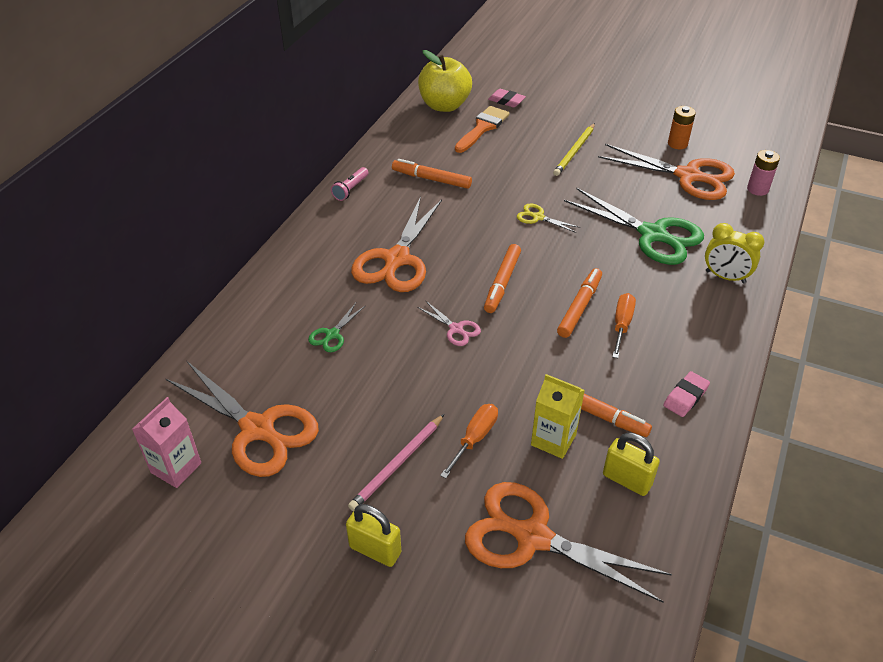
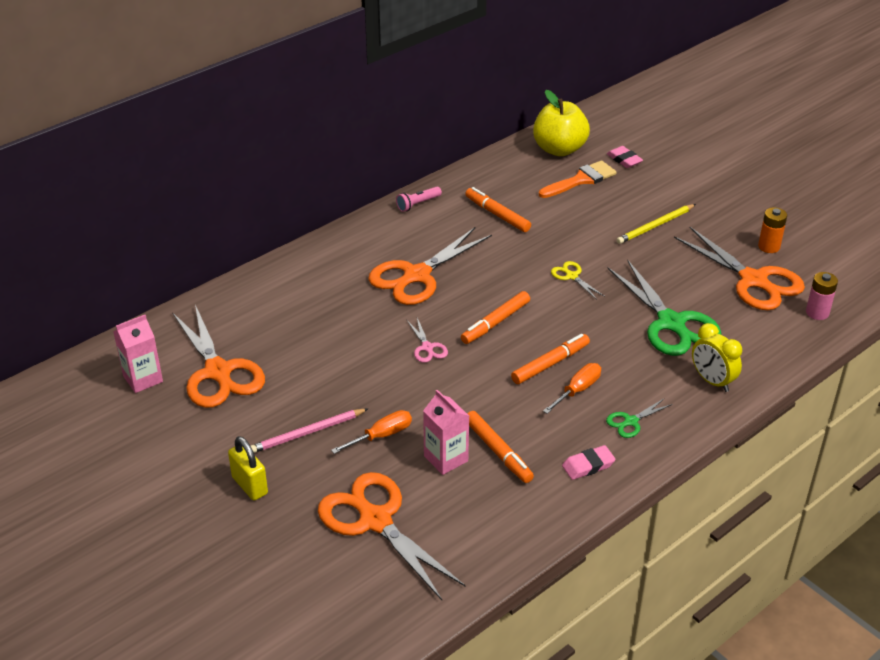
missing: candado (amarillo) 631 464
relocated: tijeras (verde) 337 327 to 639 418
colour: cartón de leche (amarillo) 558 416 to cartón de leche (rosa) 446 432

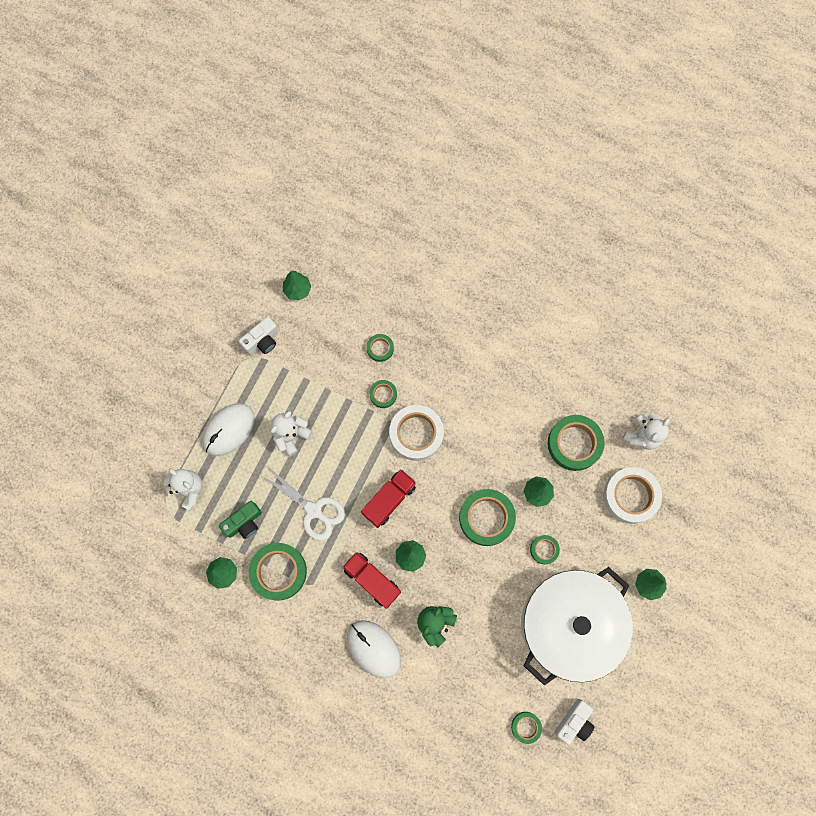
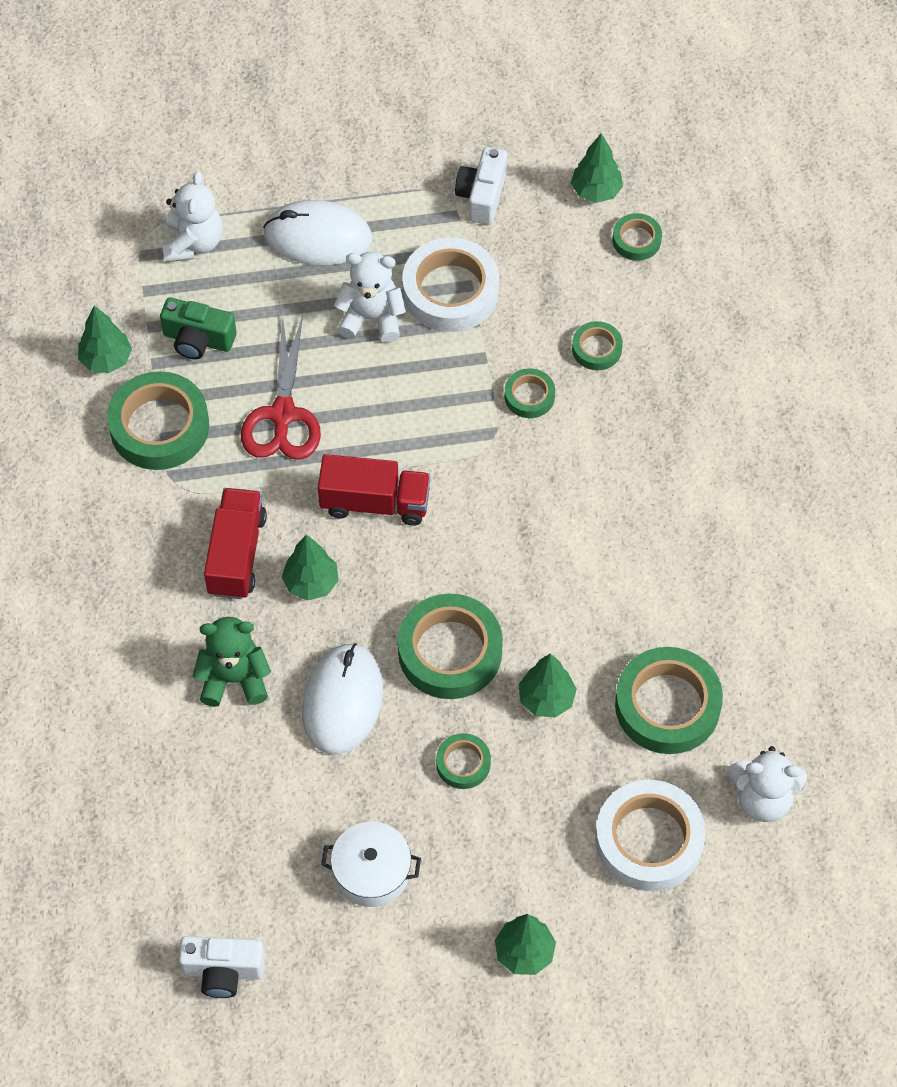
relocated: cinta adhesiva (blanco) 416 433 to 450 285; ratón (blanco) 374 649 to 342 698; cinta adhesiva (verde) 526 728 to 637 237
colour: tijeras (blanco) 303 504 to tijeras (rojo) 281 387
spun: cámara (blanco) 259 336 = 481 186 90 degrees clockwise
size: olla (blanco) 577 626 = 371 864 x0.40

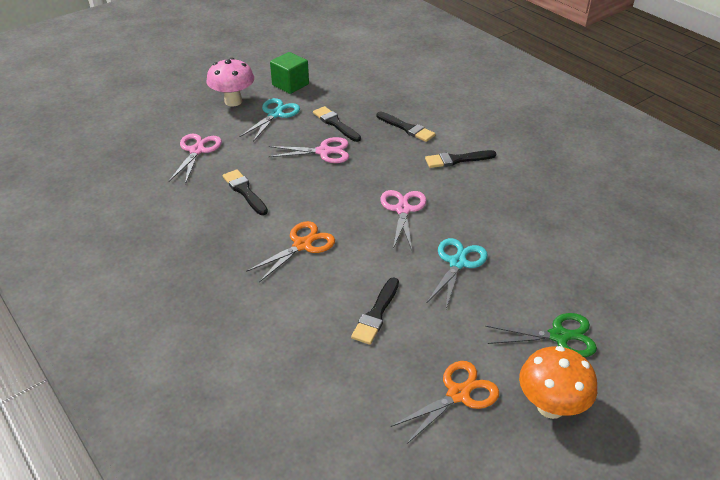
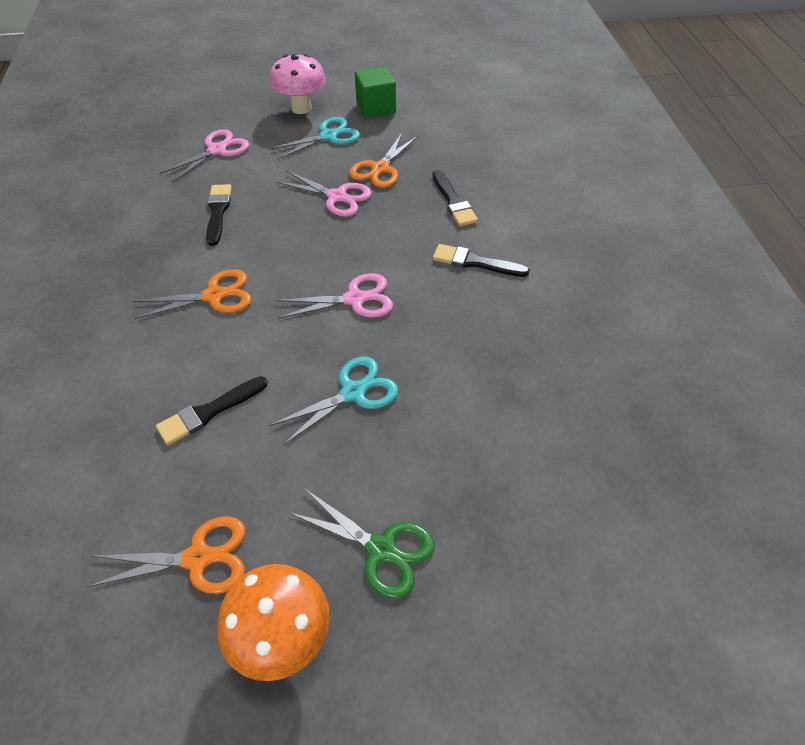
exchanged: pincel (negro) 337 124 to tijeras (naranja) 383 160
spun: tijeras (rosa) 403 220 = 334 296 45 degrees clockwise

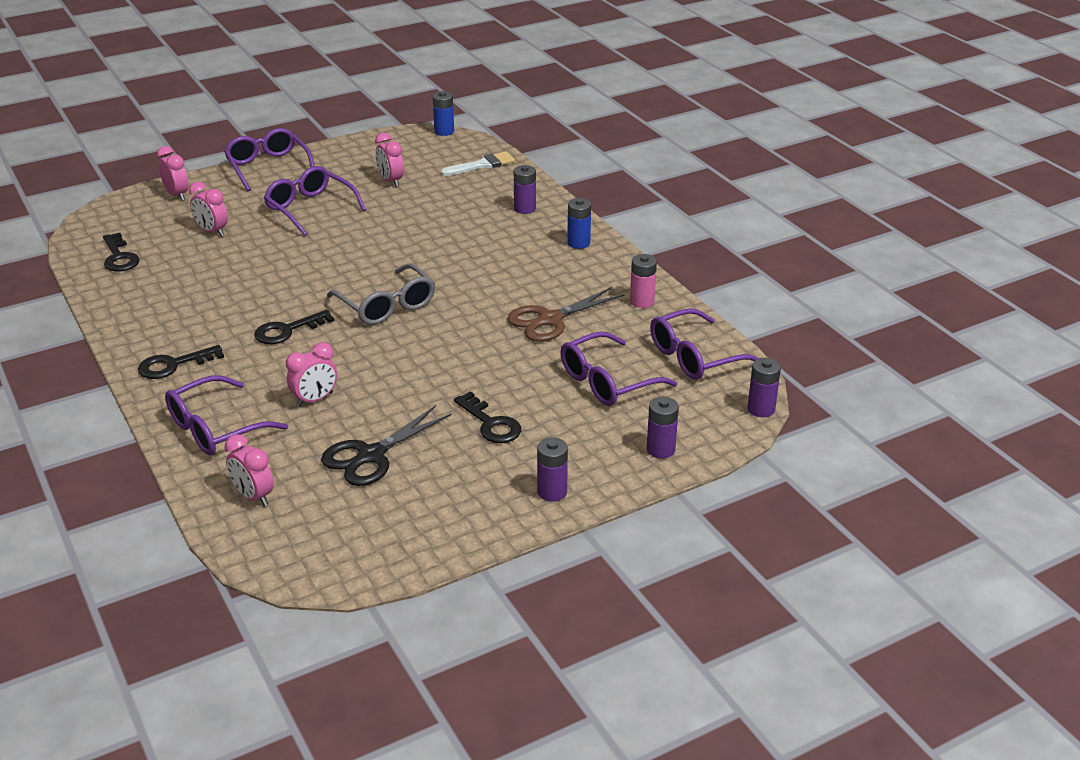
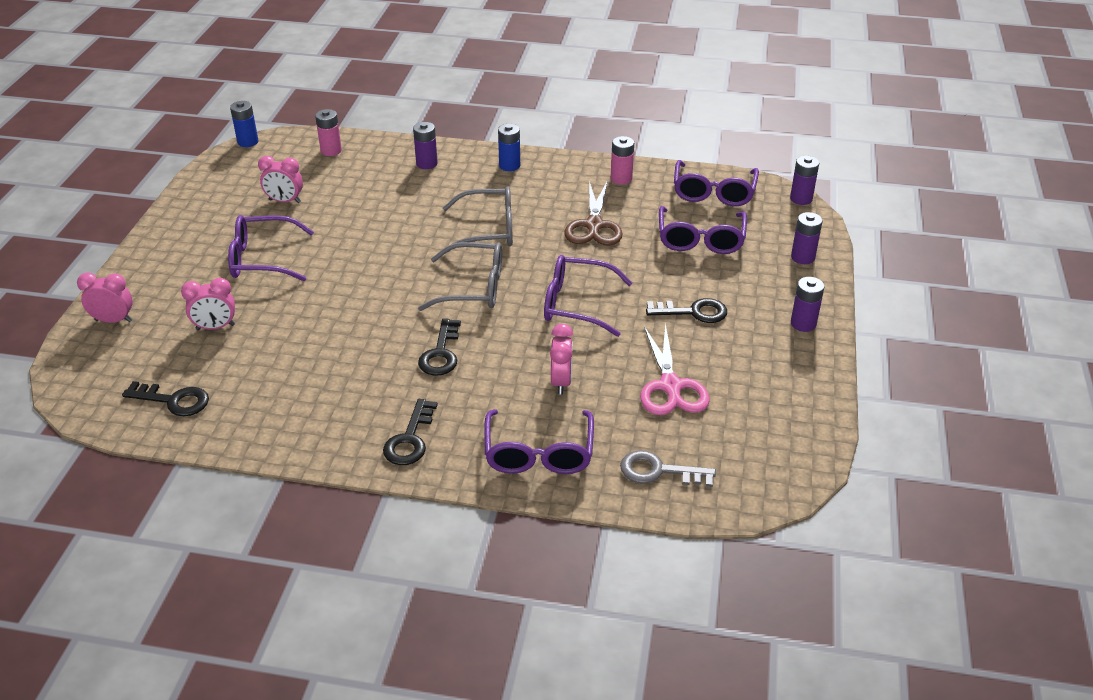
appeared: gafas (gris) 478 219
relocated: gafas (morado) 269 159 to 588 296
exchanged: pincel (blanco) 478 164 to pila (rosa) 328 132; despertador (rosa) 249 470 to llave (gris) 668 468
colour: tijeras (negro) 386 445 to tijeras (rosa) 675 369

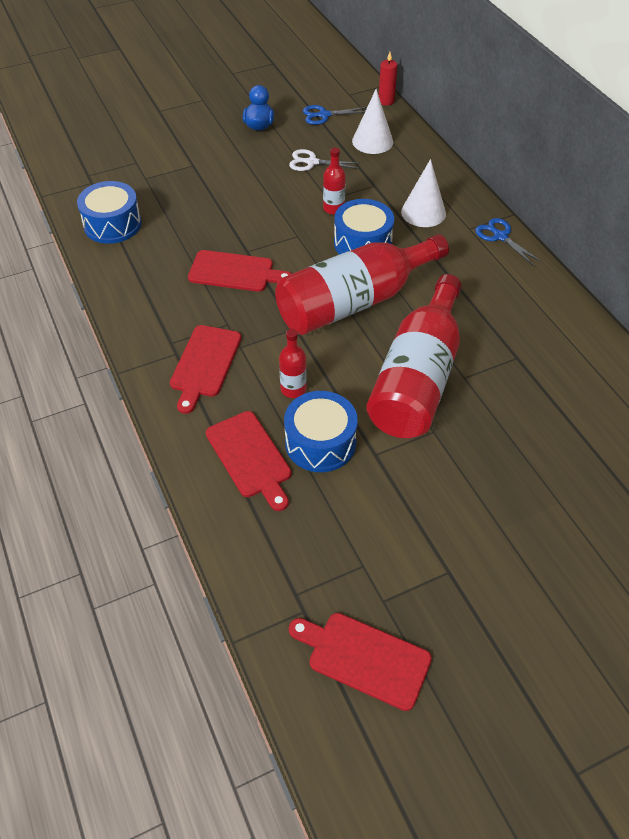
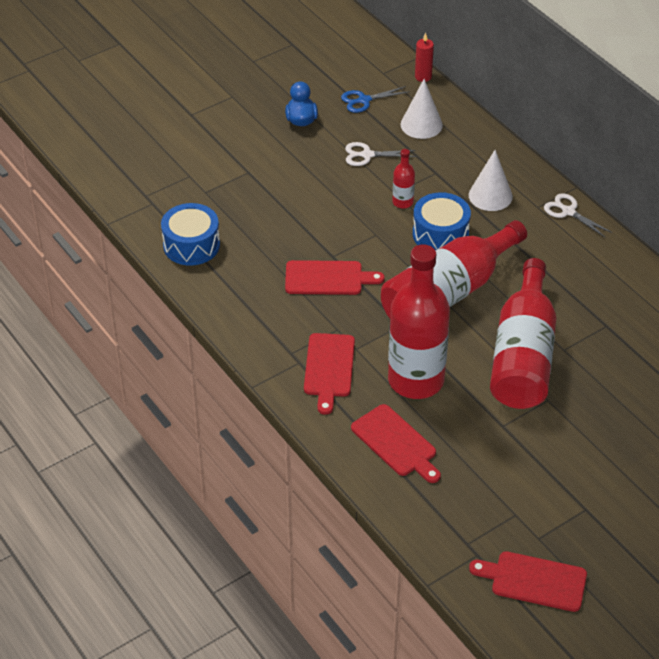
missing: tambor (azul) 321 431
colour: tijeras (azul) 508 242 to tijeras (blanco) 578 215
size: botella (rojo) 293 363 = 419 321 x2.41

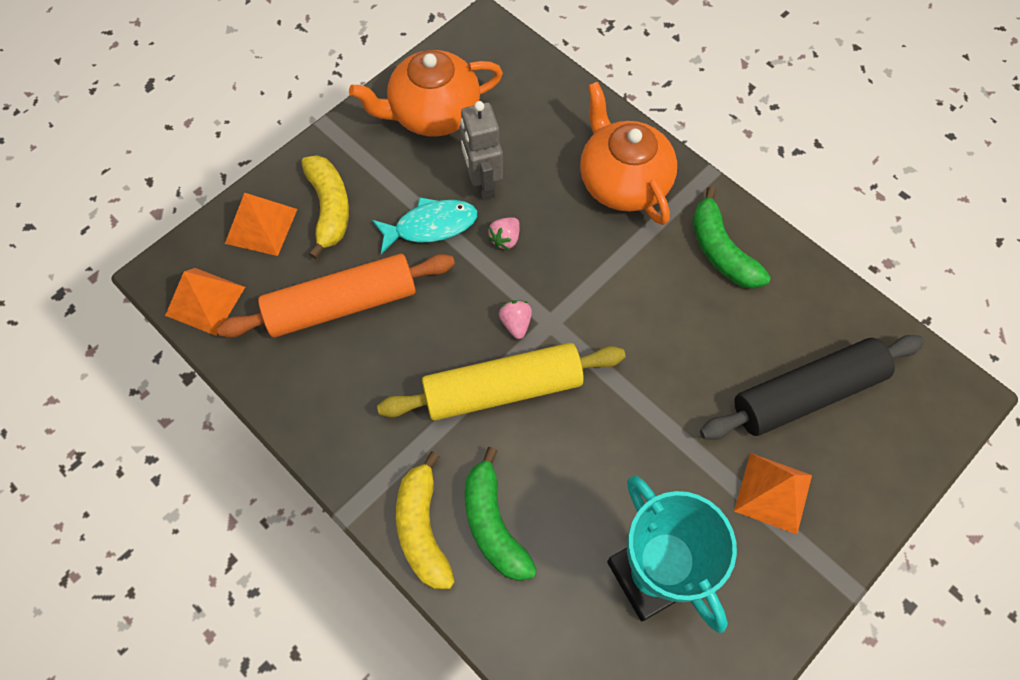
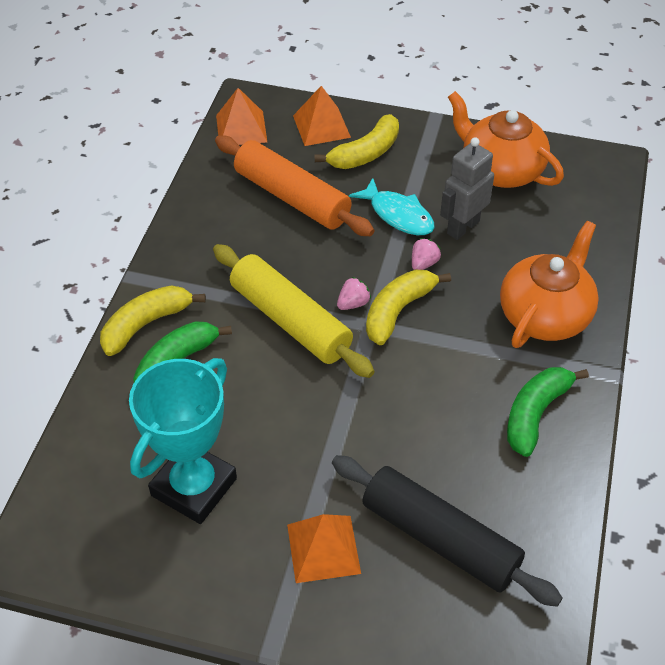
appeared: plátano (amarillo) 408 307
spun: fresa (rosa) 504 233 = 426 254 120 degrees clockwise

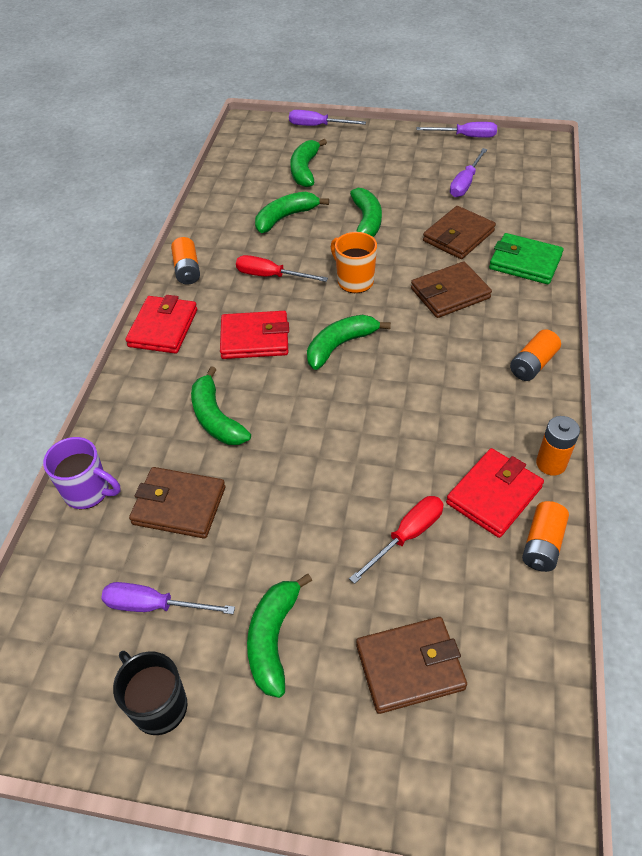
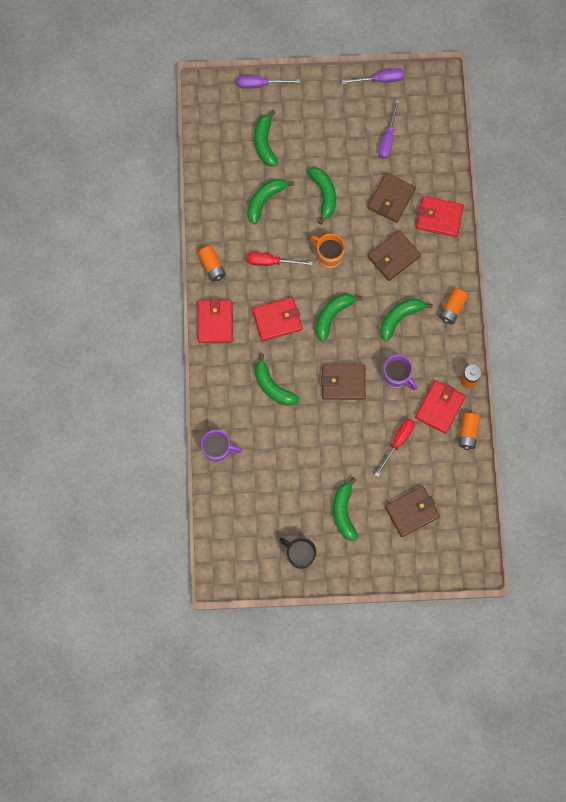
missing: destornillador (morado) 168 598
appeared: plátano (verde) 406 320; taza (morado) 400 372
relocated: cartera (marrón) 177 503 to 343 382
colour: cartera (verde) 526 258 to cartera (rojo) 440 216

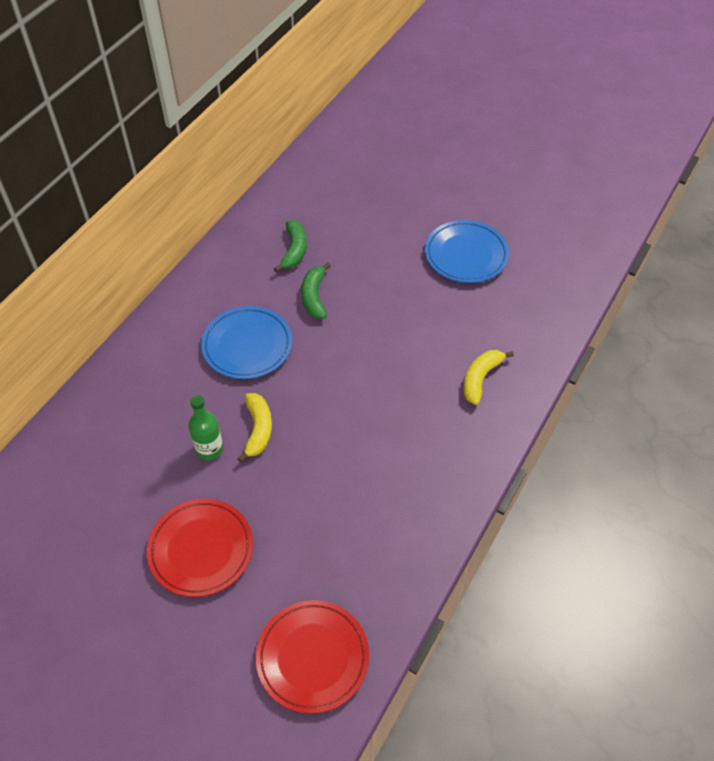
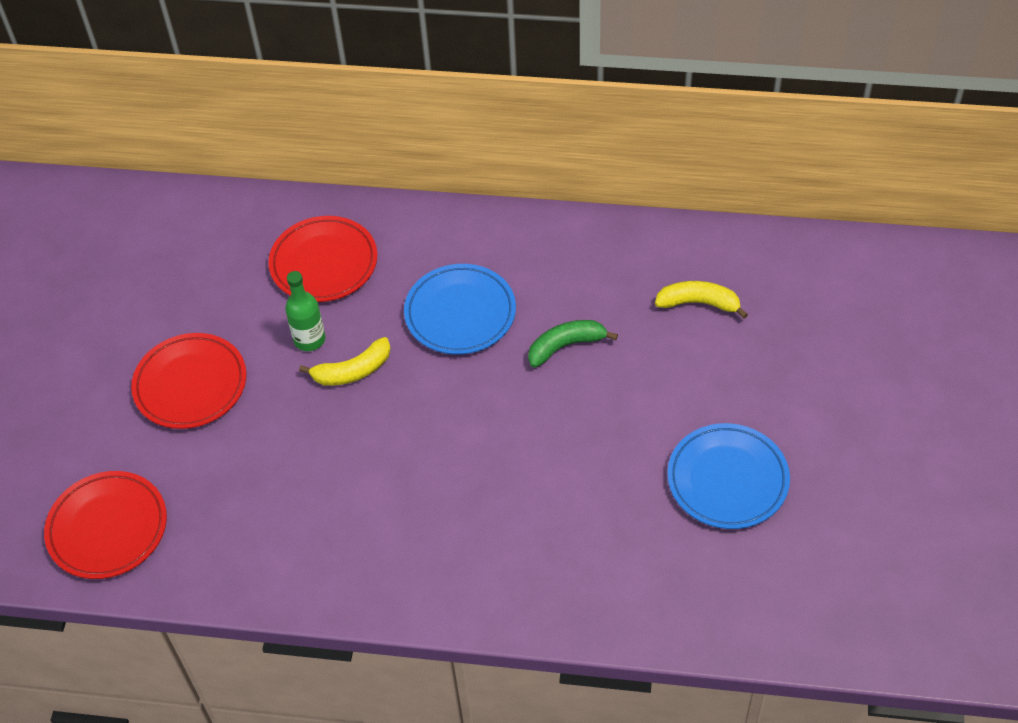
missing: plátano (verde) 290 246
appeared: plato (rojo) 322 259
relocated: plátano (amarillo) 489 377 to 701 300

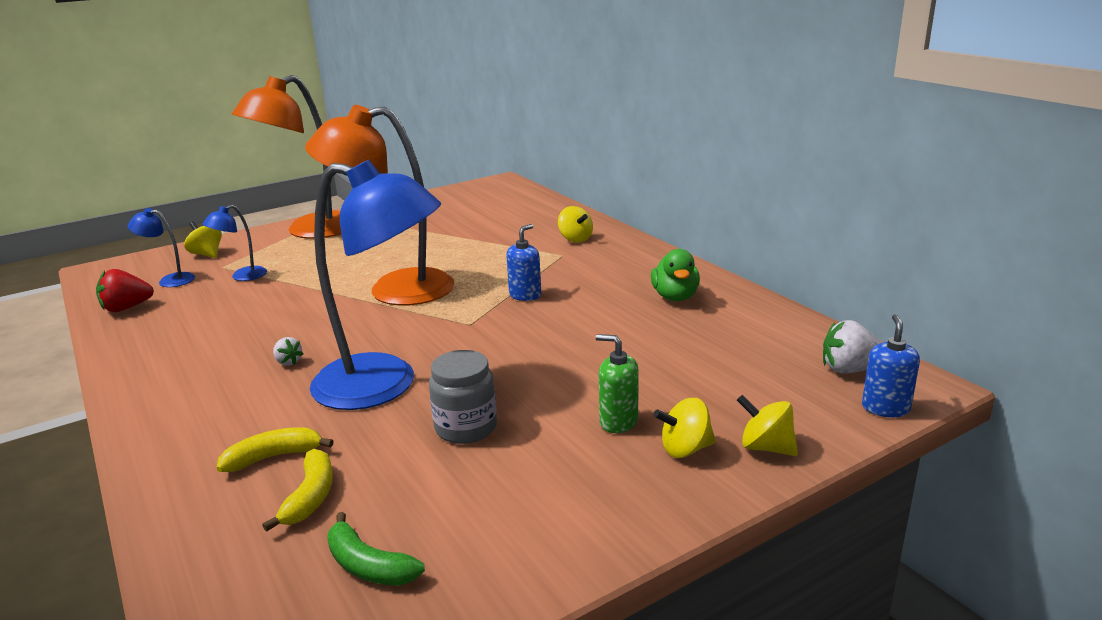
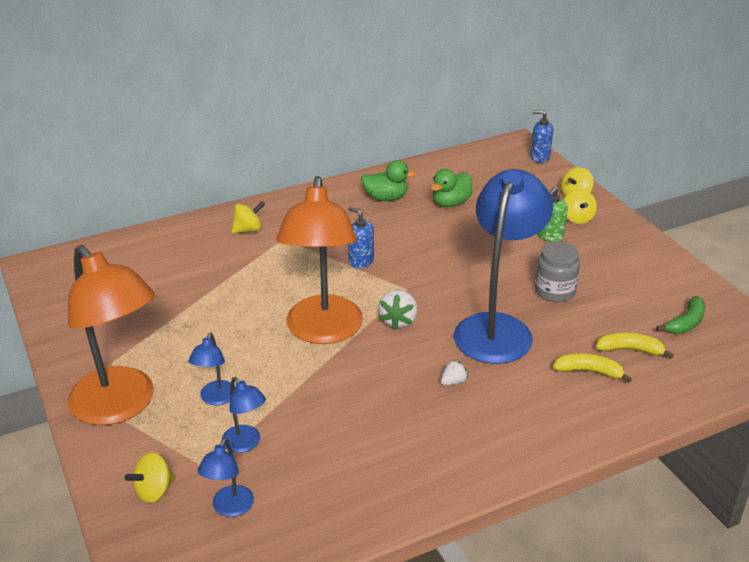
missing: fresa (rojo) 125 290
appeared: pato (verde) 452 188; lámpara (azul) 213 369
relocated: fresa (blanco) 852 346 to 398 310
spun: plátano (amarillo) 275 449 = 592 368 120 degrees clockwise

